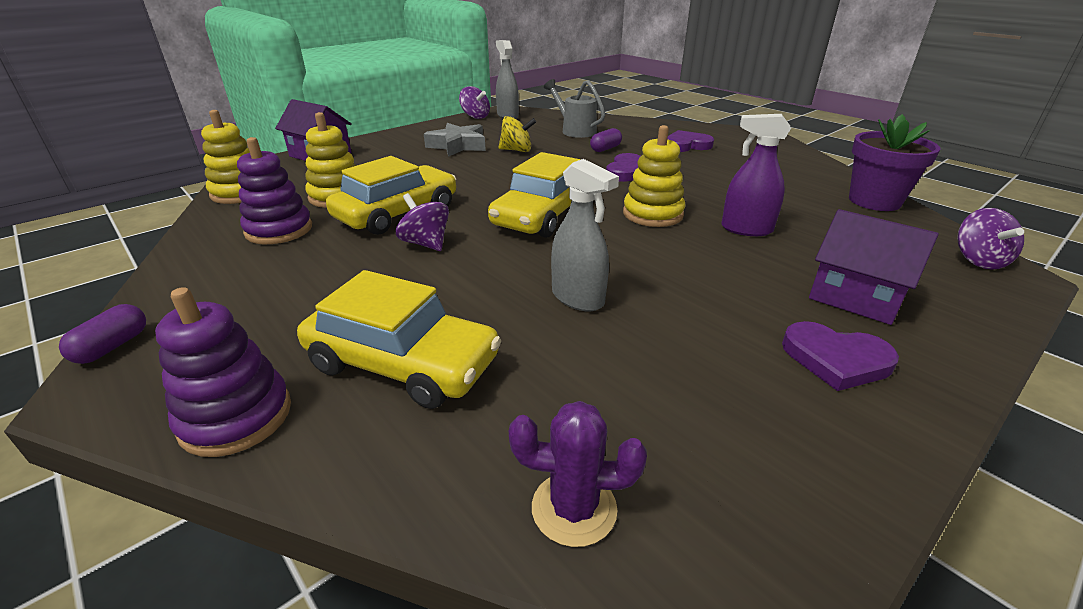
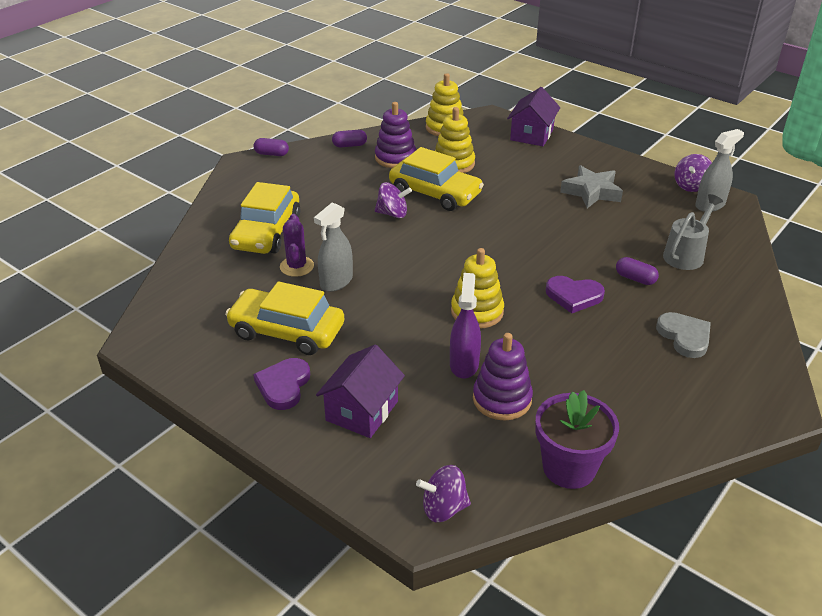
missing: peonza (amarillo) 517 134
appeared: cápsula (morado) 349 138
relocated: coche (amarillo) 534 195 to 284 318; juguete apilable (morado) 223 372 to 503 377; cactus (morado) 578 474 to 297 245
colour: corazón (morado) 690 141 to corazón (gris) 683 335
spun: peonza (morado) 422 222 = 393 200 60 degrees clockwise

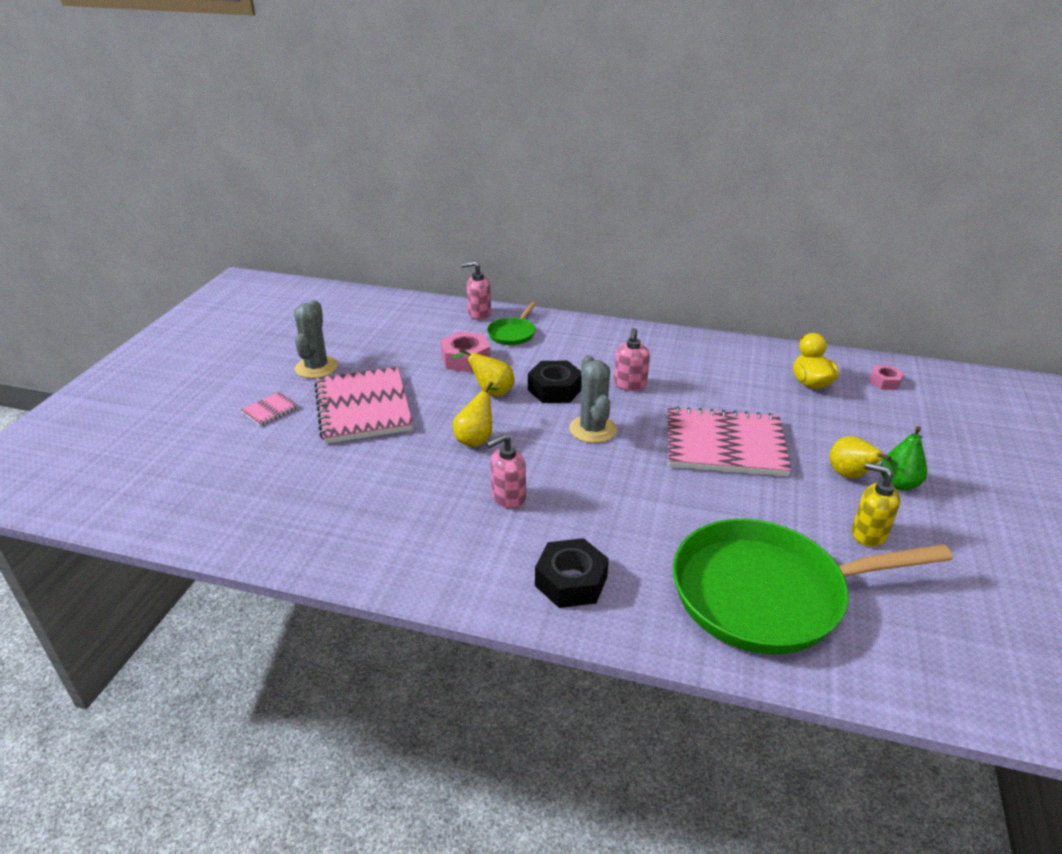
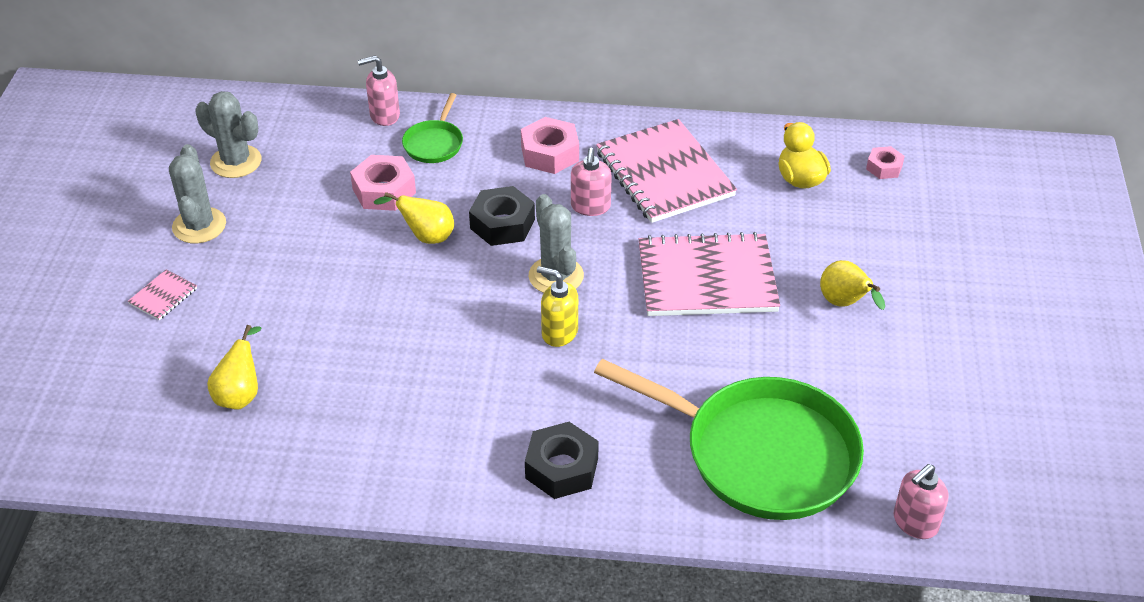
missing: pera (verde) 904 458
appeared: cactus (gris) 228 134; tuerca (rosa) 550 145
relocated: cuaderno (rosa) 363 405 to 666 171; pera (amarillo) 476 414 to 234 367; dispensador de jabón (rosa) 506 471 to 921 501; dispensador de jabón (amarillo) 876 504 to 557 306
spun: sartén (verde) 813 586 = 729 439 135 degrees counterclockwise

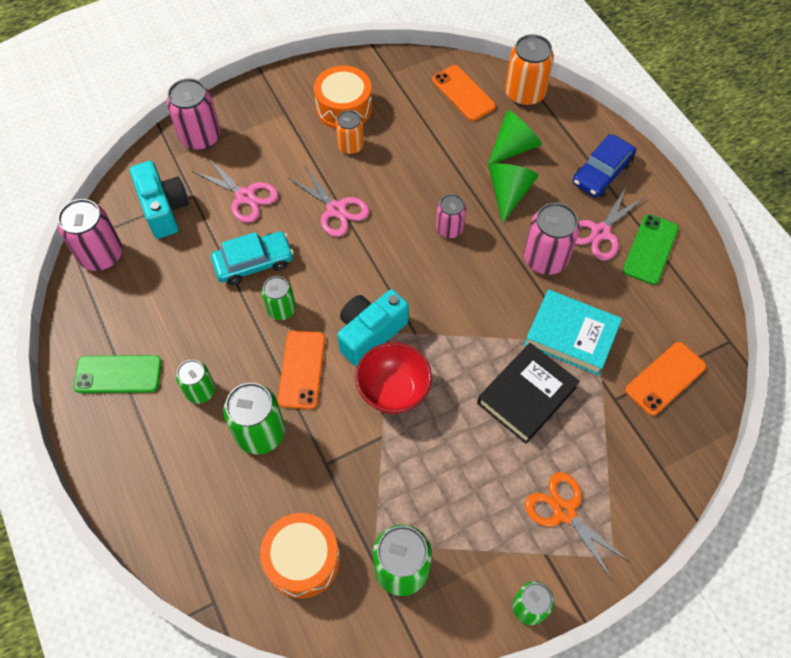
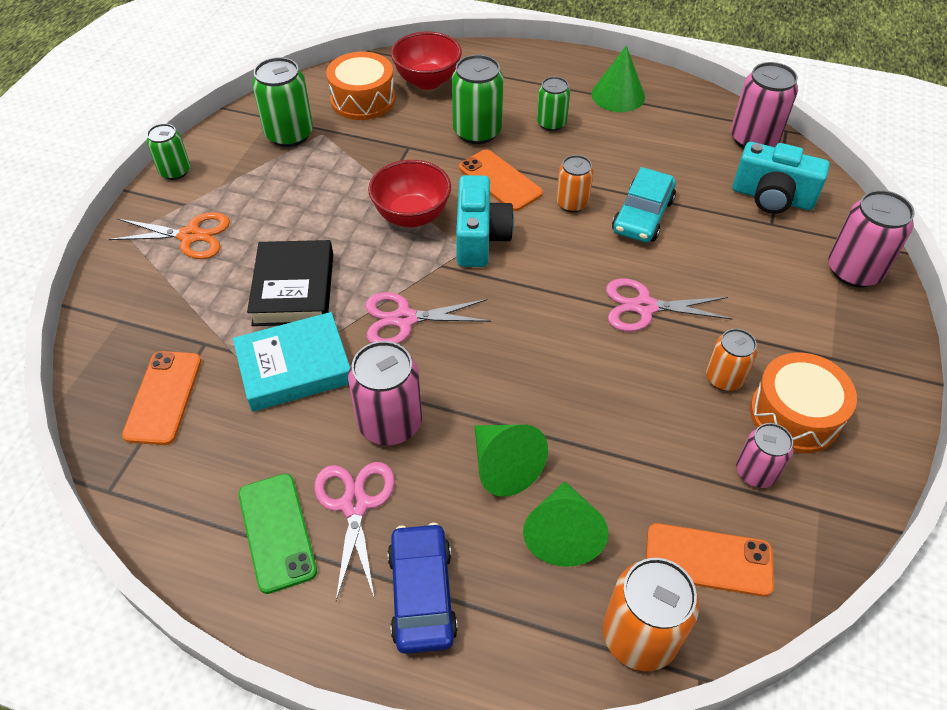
appeared: cuenco (rojo) 426 60
relocated: tijeras (rosa) 235 190 to 428 318; lata (rosa) 451 216 to 765 455
exchanged: móvil (verde) 117 374 to cono (verde) 618 78
colour: lata (verde) 279 298 to lata (naranja) 575 183

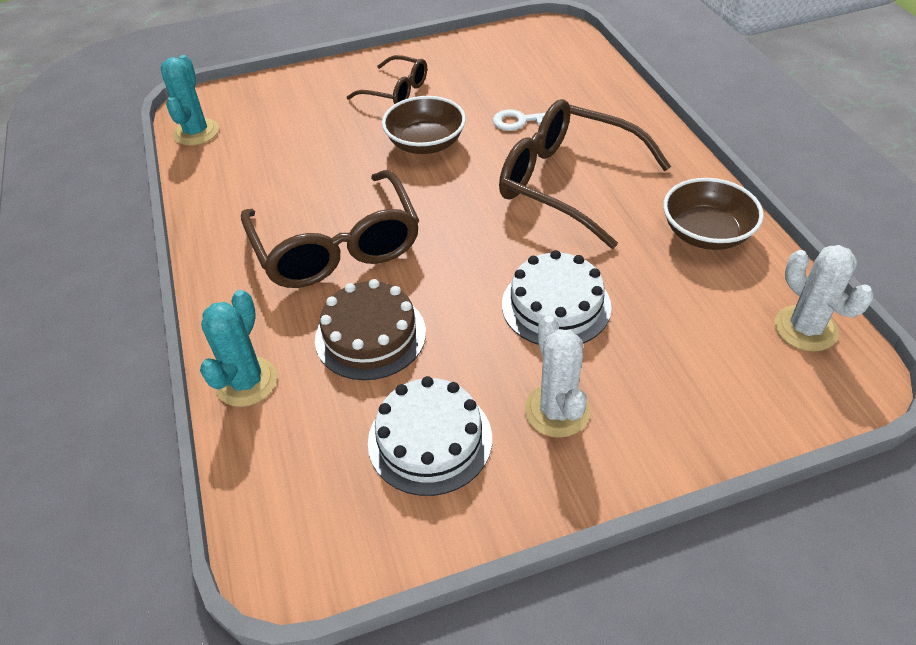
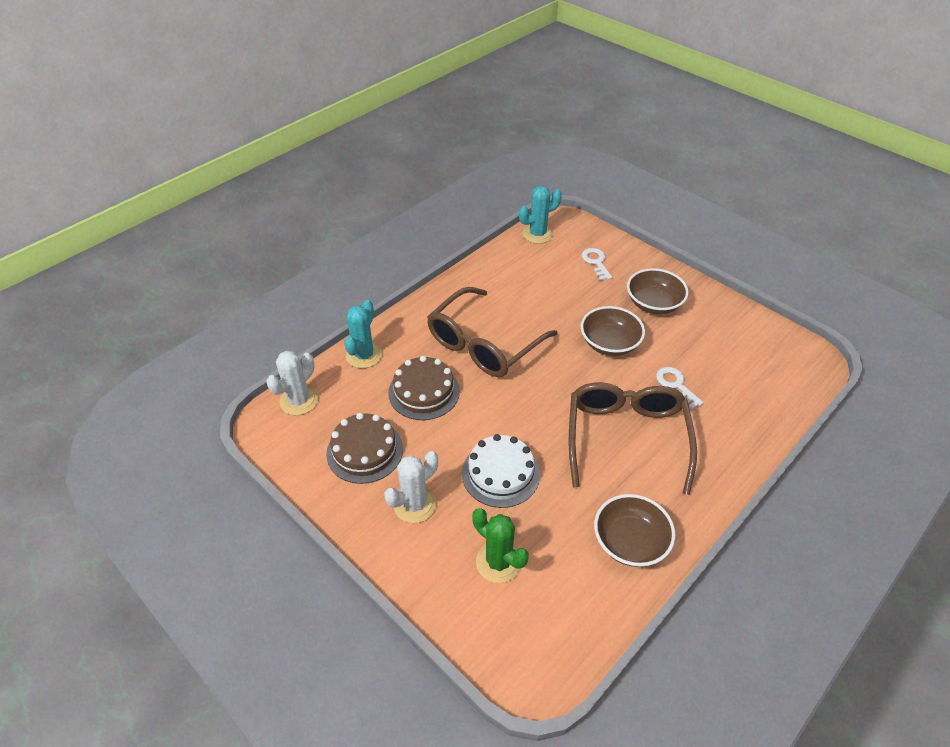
appeared: llave (blanco) 597 264; cactus (verde) 500 545
relocated: cactus (blanco) 824 298 to 292 383
exchanged: gafas (marrón) 387 79 to cuenco (marrón) 658 291
colour: tarta (blanco) 430 436 to tarta (marrón) 364 448
spun: cactus (turquesa) 238 348 = 363 334 60 degrees counterclockwise

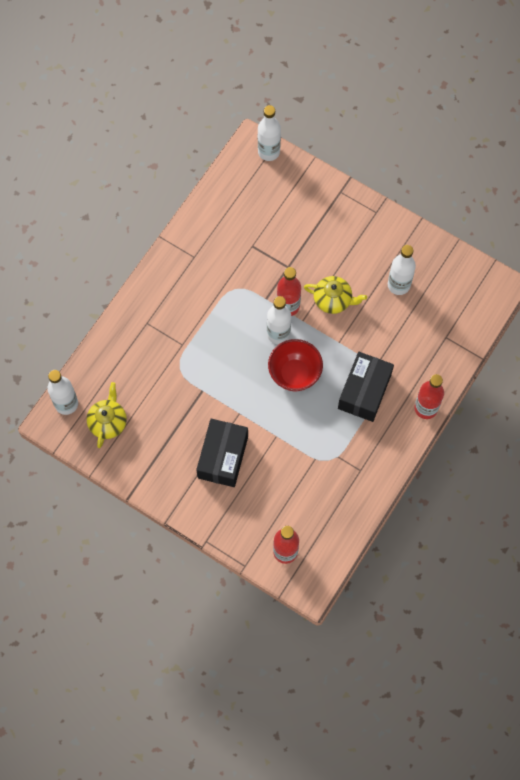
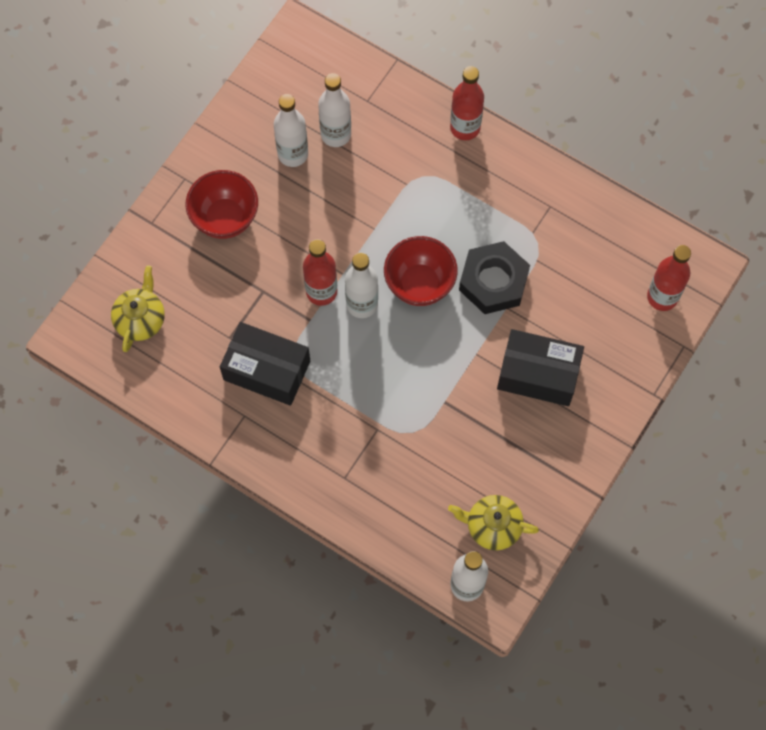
appeared: cuenco (rojo) 222 204; tuerca (negro) 494 277
relocated: botella (blanco) 269 133 to 334 110; tetera (amarillo) 335 295 to 138 308; caja (negro) 366 387 to 265 364

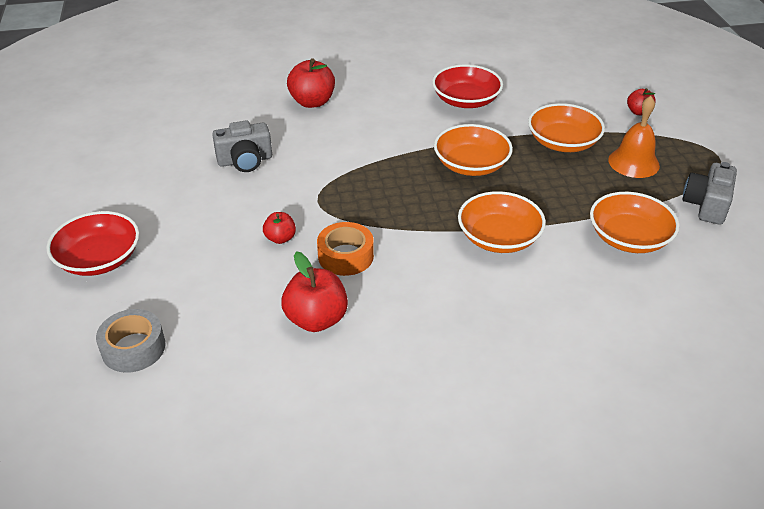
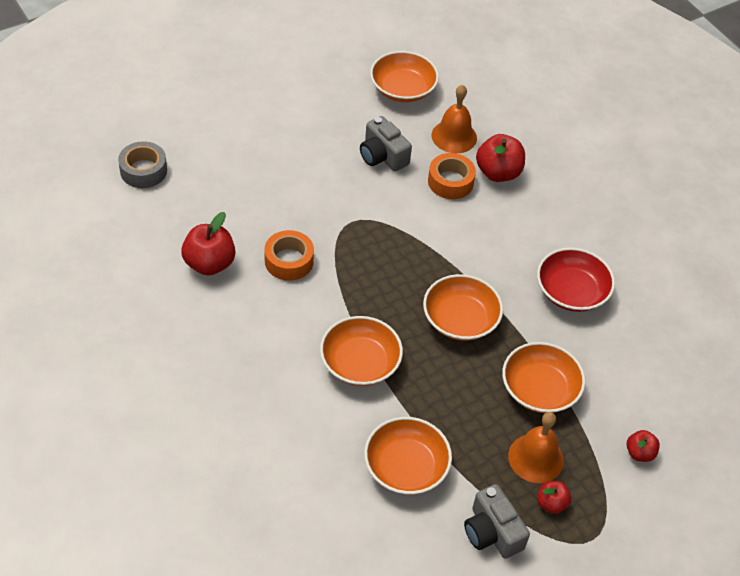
missing: cuenco (rojo) 92 243
appeared: cuenco (naranja) 404 76; campana (naranja) 454 118; cinta adhesiva (naranja) 452 176
relocated: manzana (rojo) 279 228 to 554 497
spun: cámara (gris) 709 193 = 497 521 120 degrees counterclockwise

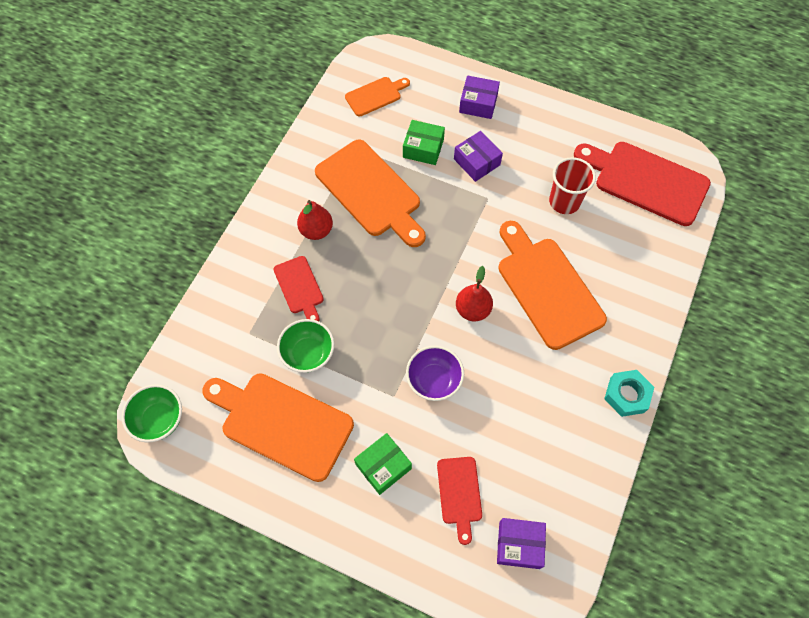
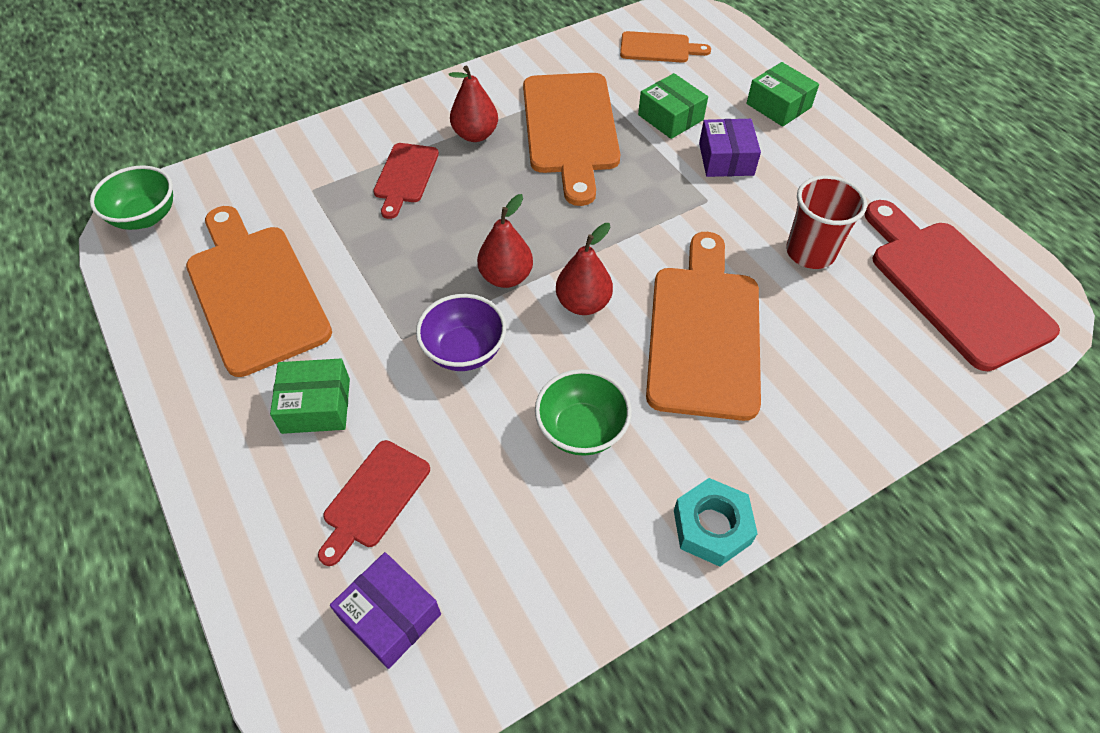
appeared: pera (rojo) 505 241
relocated: cuenco (verde) 305 346 to 583 412
colour: caja (morado) 479 97 to caja (verde) 782 94

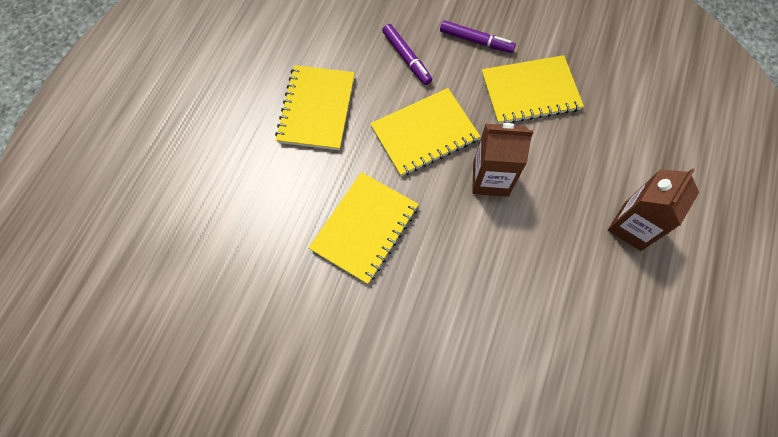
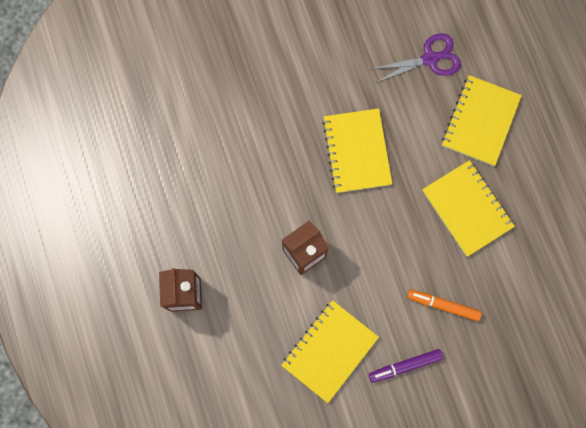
appeared: tijeras (morado) 416 58
relocated: cuaderno (amarillo) 425 132 to 482 120
colour: rotulador (morado) 407 54 to rotulador (naranja) 444 305

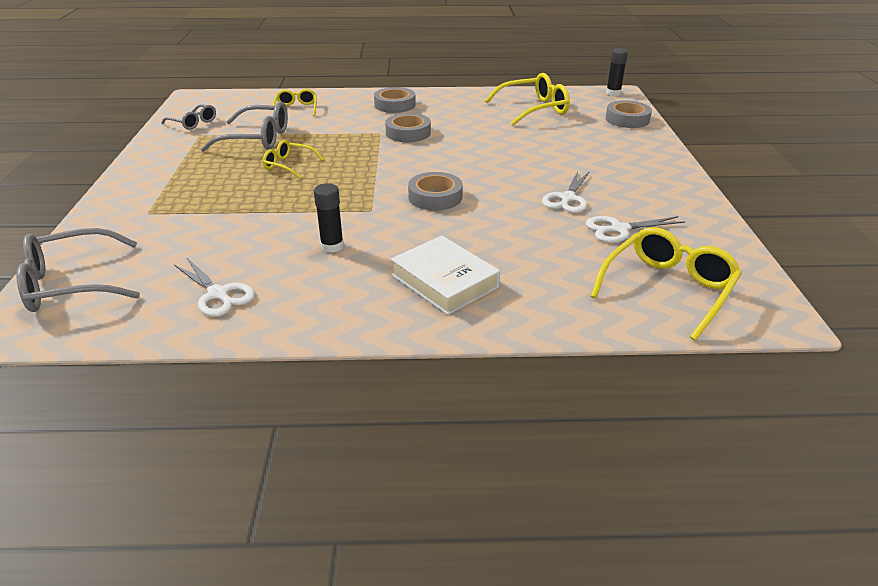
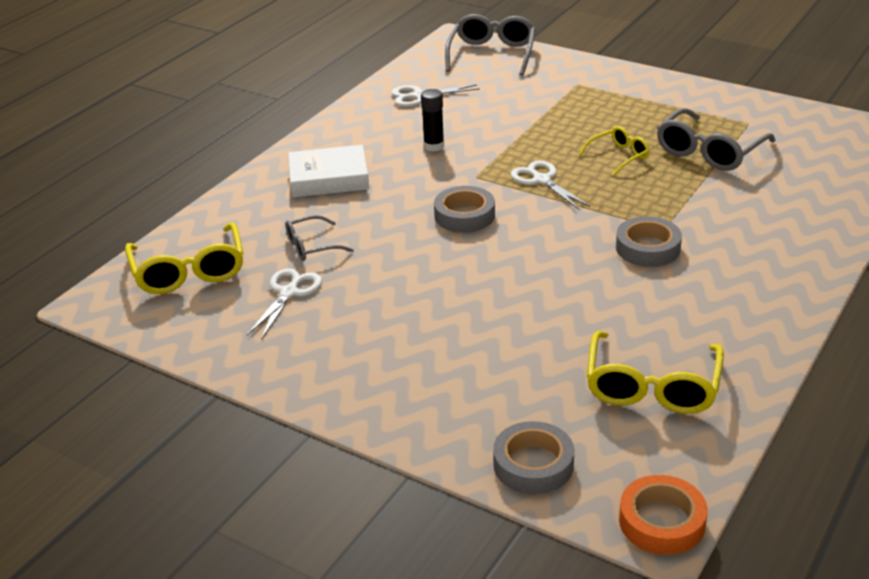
missing: cinta adhesiva (gris) 395 100; gafas (amarillo) 295 102
relocated: gafas (gris) 188 117 to 319 238; tijeras (blanco) 566 192 to 550 185
exchanged: barra de pegamento (negro) 617 72 to cinta adhesiva (naranja) 663 515

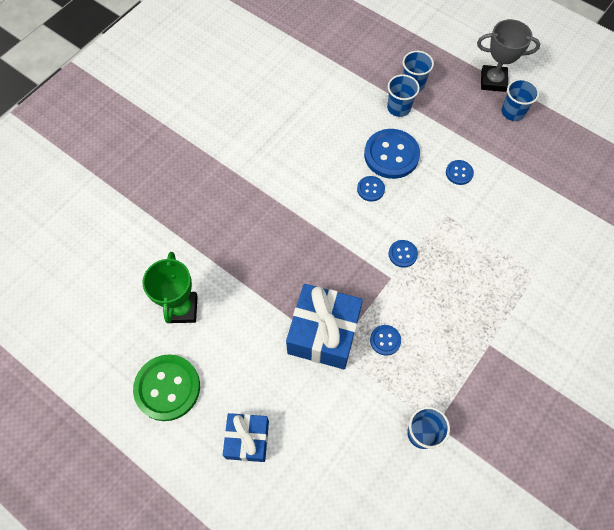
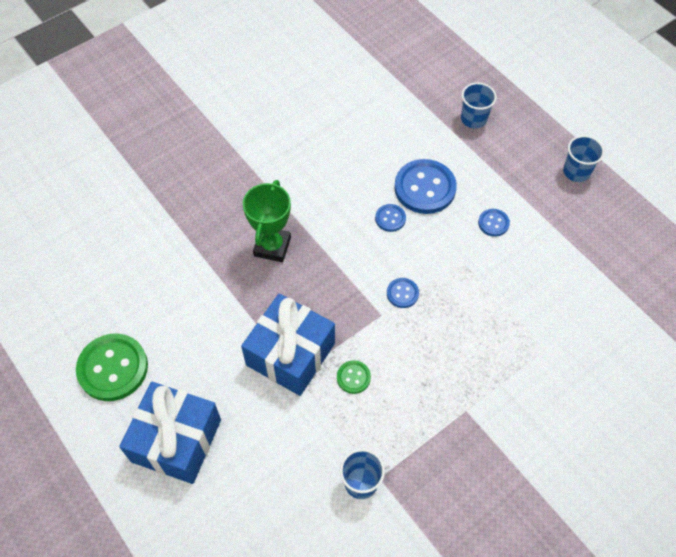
missing: trofeo (gris) 508 55; vaso (azul) 403 95
relocated: trofeo (verde) 170 287 to 267 221
colour: botón (azul) 385 340 to botón (verde) 354 377
size: regalo (azul) 246 437 = 170 433 x1.62

